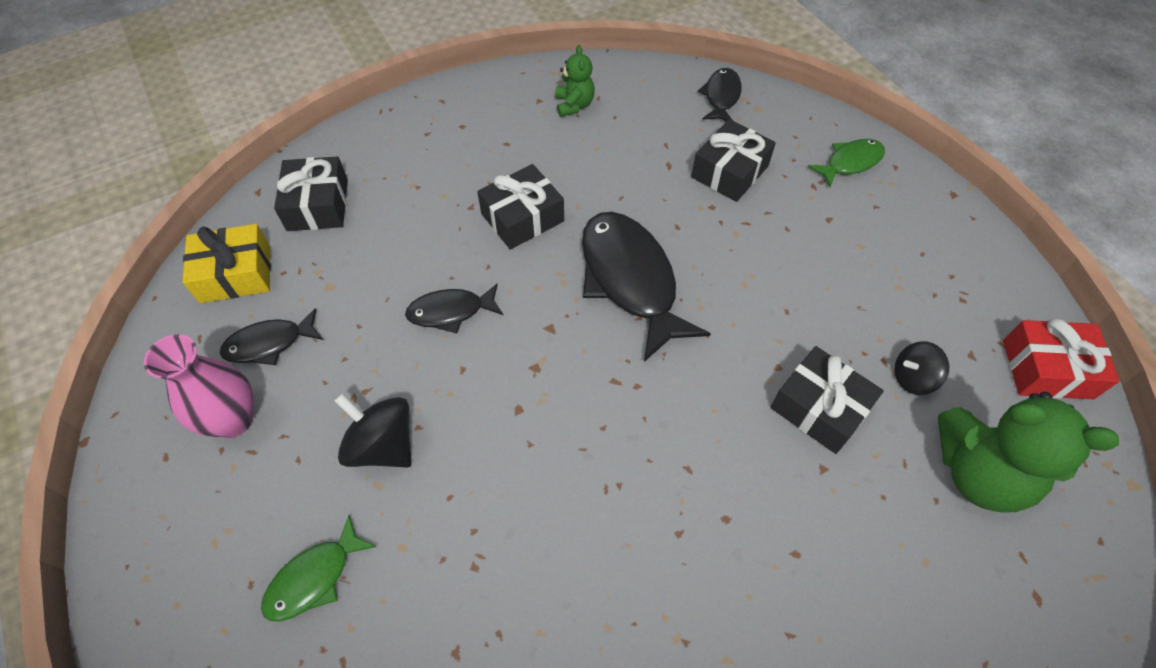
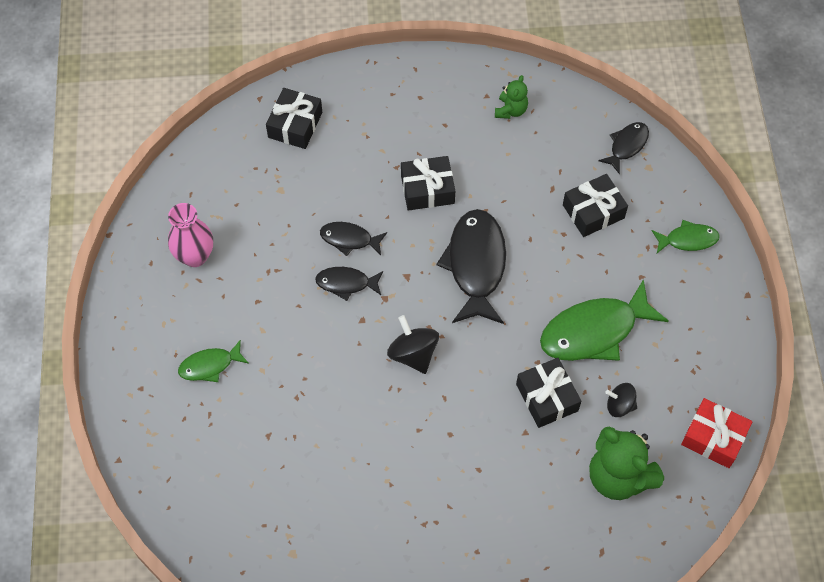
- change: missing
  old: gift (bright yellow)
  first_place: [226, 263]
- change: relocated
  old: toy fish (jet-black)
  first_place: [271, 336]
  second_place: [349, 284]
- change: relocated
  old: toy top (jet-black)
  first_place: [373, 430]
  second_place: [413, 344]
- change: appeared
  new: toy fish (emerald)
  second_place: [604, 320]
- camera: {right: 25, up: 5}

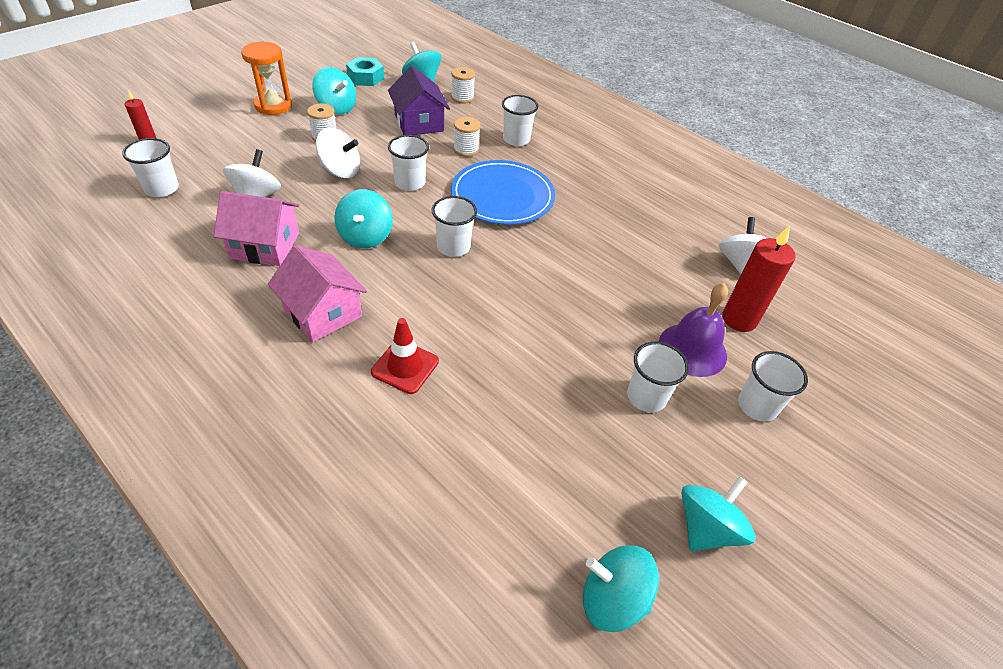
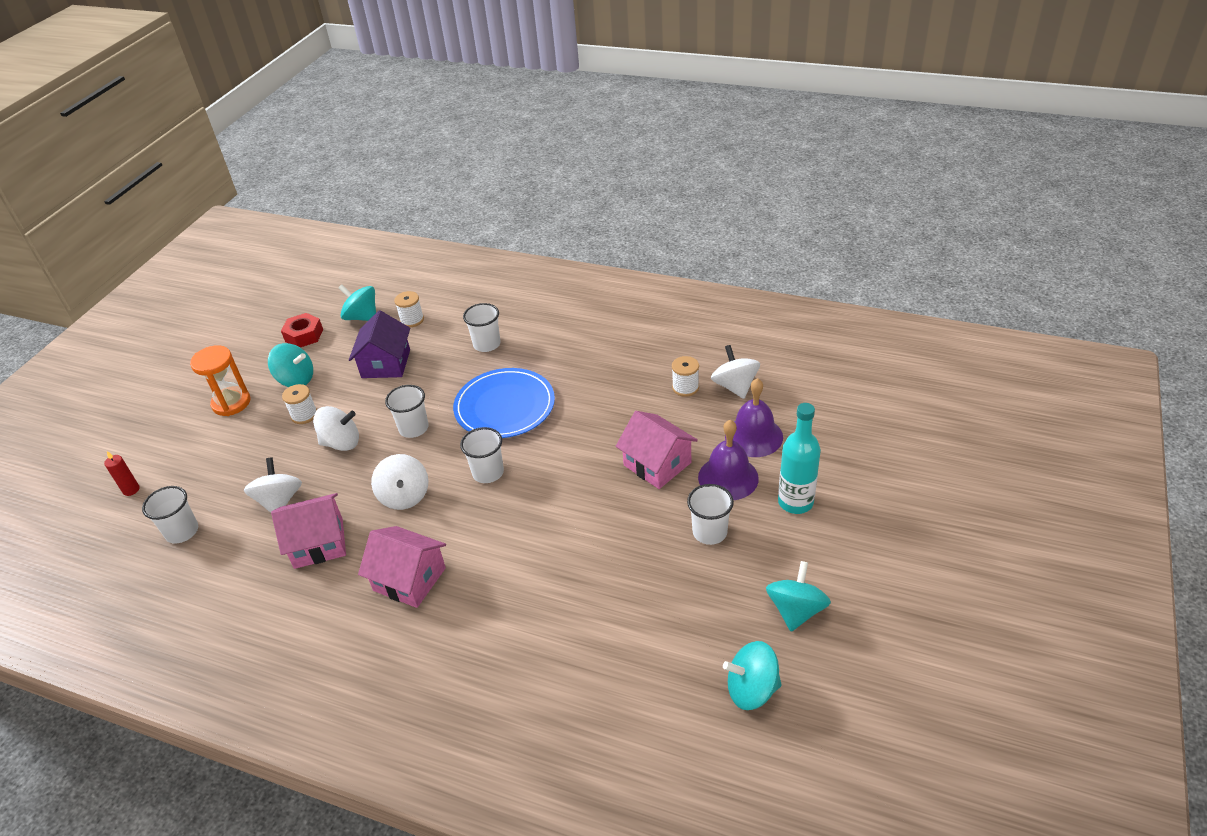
- change: colour
  old: hex nut (turquoise)
  new: hex nut (scarlet)
  first_place: [365, 71]
  second_place: [302, 330]
- change: spun
  old: house (royal purple)
  first_place: [419, 100]
  second_place: [379, 344]
  degrees: 45
- change: relocated
  old: bobbin (snow-white)
  first_place: [466, 137]
  second_place: [685, 376]
- change: colour
  old: toy top (turquoise)
  new: toy top (snow-white)
  first_place: [364, 218]
  second_place: [399, 482]
- change: exchanged
  old: pillar candle (scarlet)
  new: hand bell (royal purple)
  first_place: [759, 278]
  second_place: [754, 417]
- change: missing
  old: traffic cone (scarlet)
  first_place: [405, 356]
- change: exchanged
  old: beaker (snow-white)
  new: drink bottle (turquoise)
  first_place: [773, 386]
  second_place: [799, 458]
- change: appeared
  new: house (rose-pink)
  second_place: [657, 450]
- camera: {right: -15, up: -5}

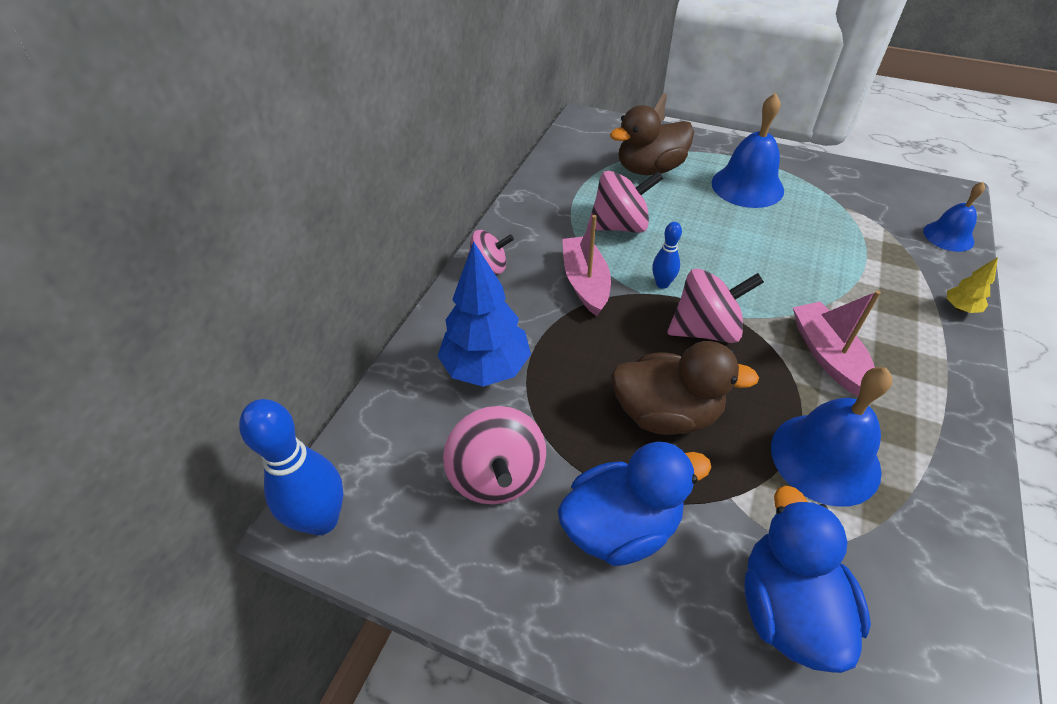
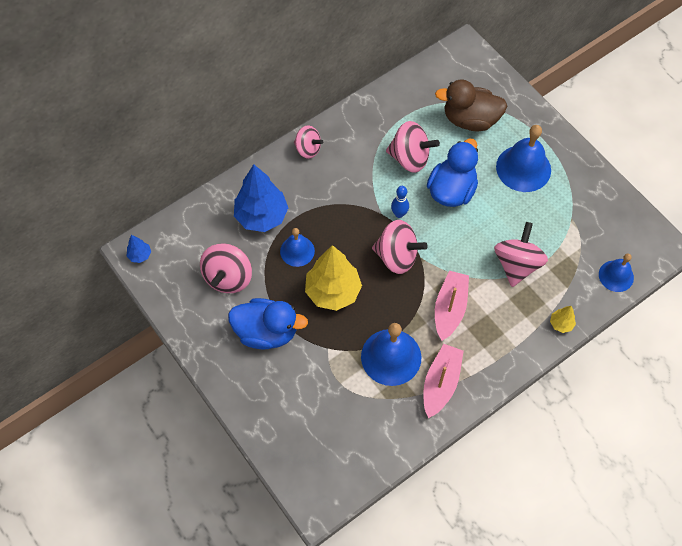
- change: relocated
  old: sailboat (rose-pink)
  first_place: [586, 265]
  second_place: [444, 381]
- change: exchanged
  old: toy duck (brown)
  new: tree (bright yellow)
  first_place: [685, 388]
  second_place: [333, 278]
- change: exchanged
  old: bowling pin (blue)
  new: tree (blue)
  first_place: [291, 467]
  second_place: [139, 249]
- change: relocated
  old: toy duck (blue)
  first_place: [807, 579]
  second_place: [452, 172]
- change: appeared
  new: toy top (rose-pink)
  second_place: [521, 254]
- change: appeared
  new: hand bell (blue)
  second_place: [297, 247]
- camera: {right: 30, up: 15}

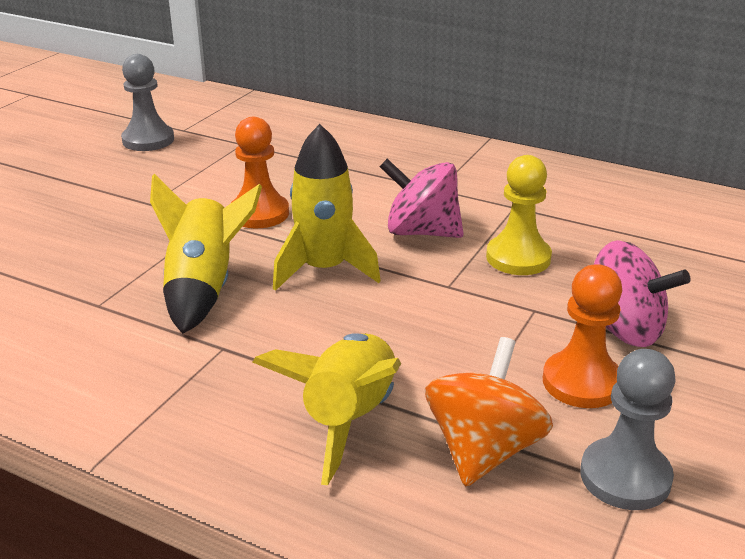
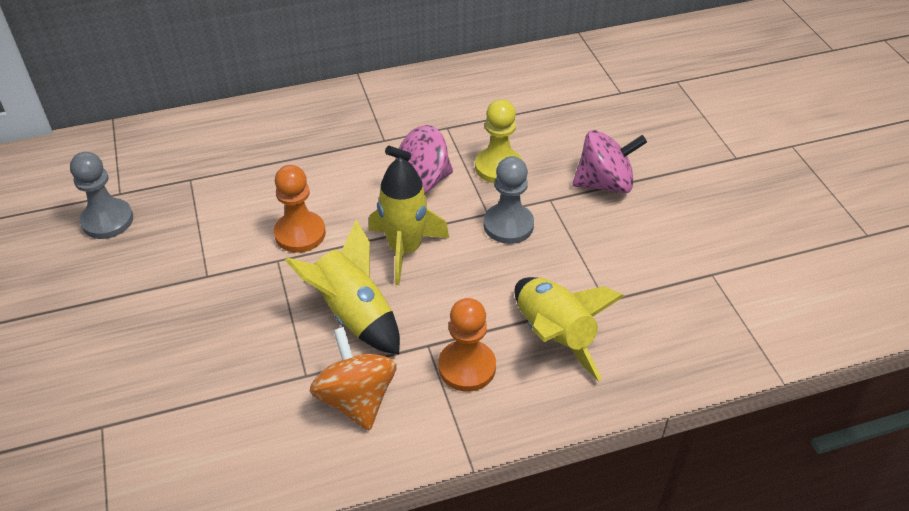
- change: relocated
  old: pawn (bright orange)
  first_place: [582, 336]
  second_place: [467, 345]
- change: relocated
  old: toy top (bright orange)
  first_place: [489, 412]
  second_place: [353, 379]
- change: relocated
  old: pawn (grey)
  first_place: [628, 429]
  second_place: [509, 200]
- camera: {right: -45, up: 15}

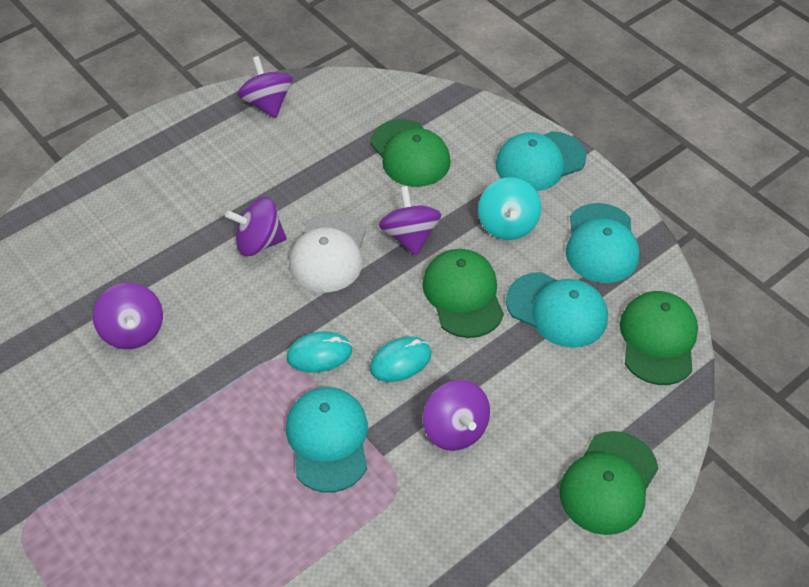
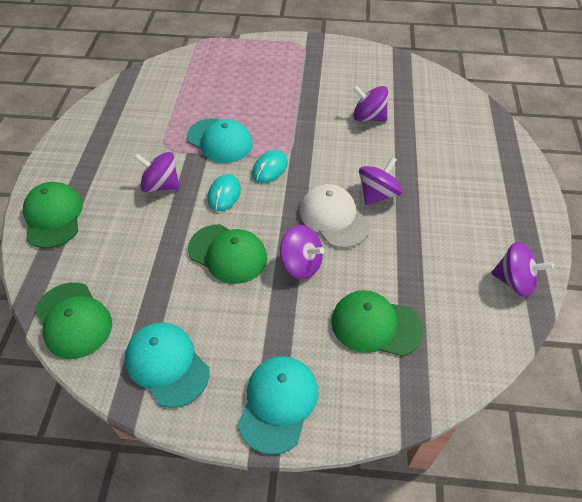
- change: missing
  old: toy top (turquoise)
  first_place: [509, 208]
- change: missing
  old: peaked cap (turquoise)
  first_place: [557, 310]
- camera: {right: 135, up: 0}

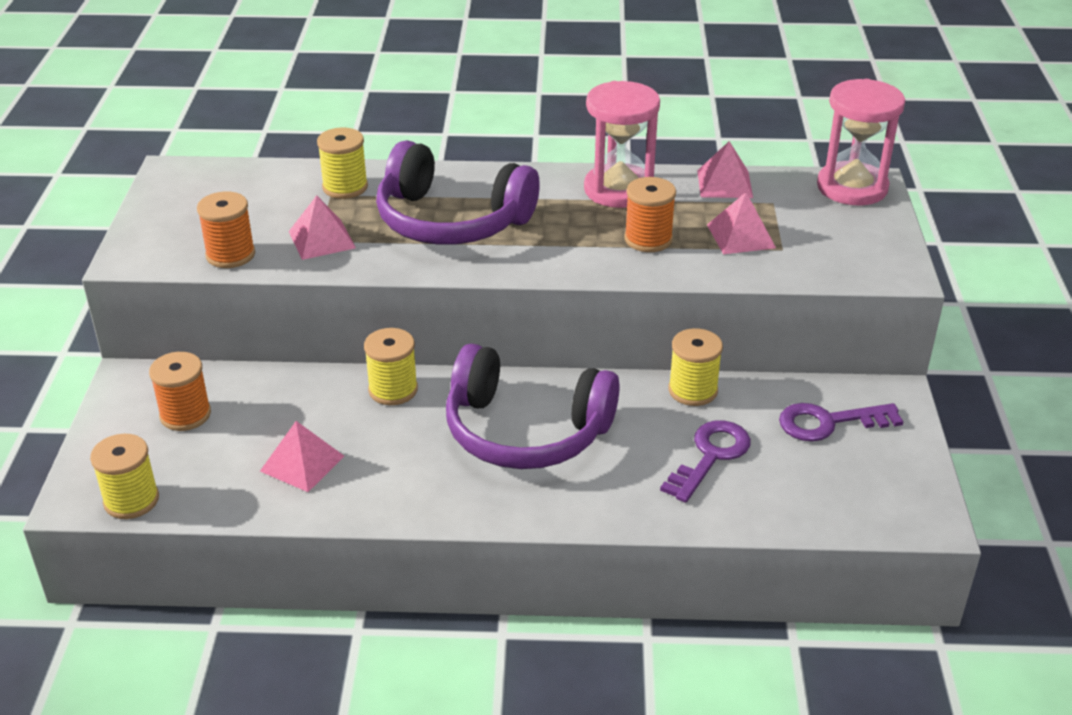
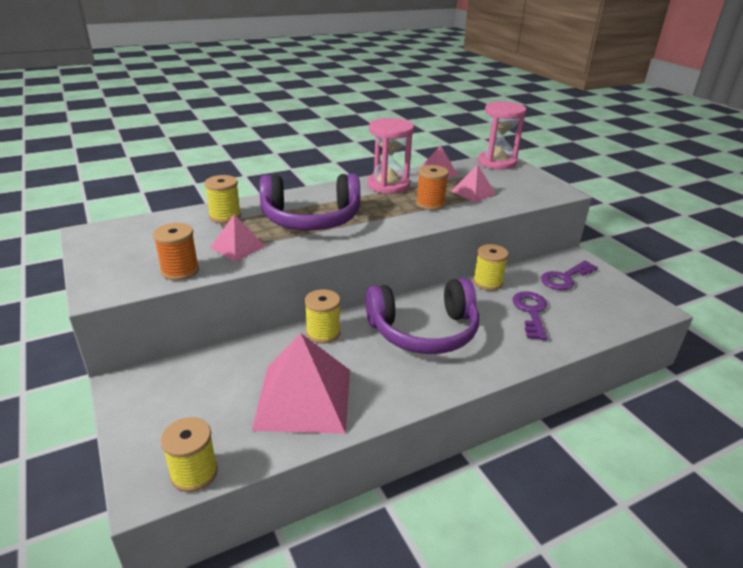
- change: missing
  old: bobbin (bright orange)
  first_place: [180, 391]
- change: size
  old: solid pyramid (rose-pink)
  first_place: [302, 456]
  second_place: [301, 383]
  factor: 1.95
- camera: {right: -30, up: -5}

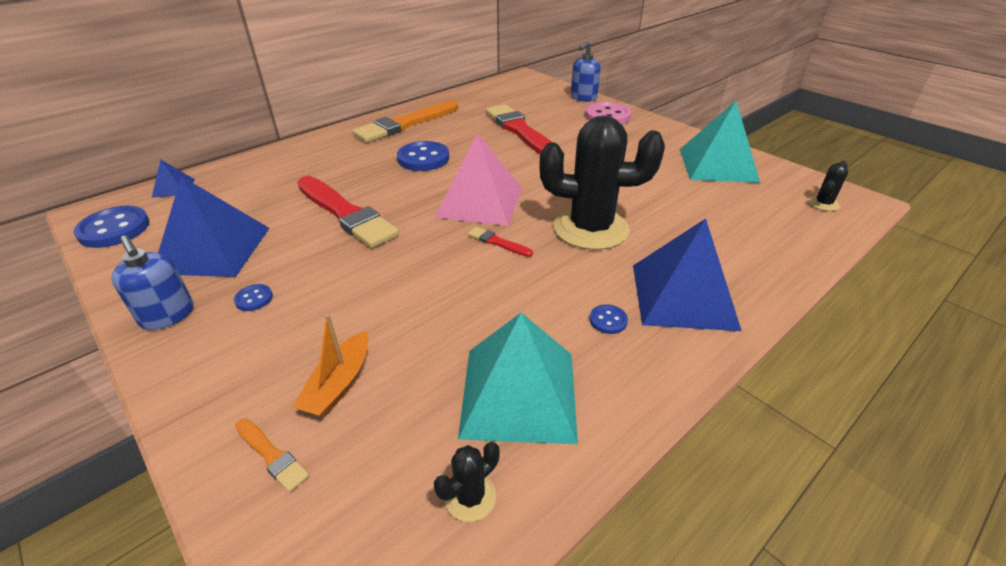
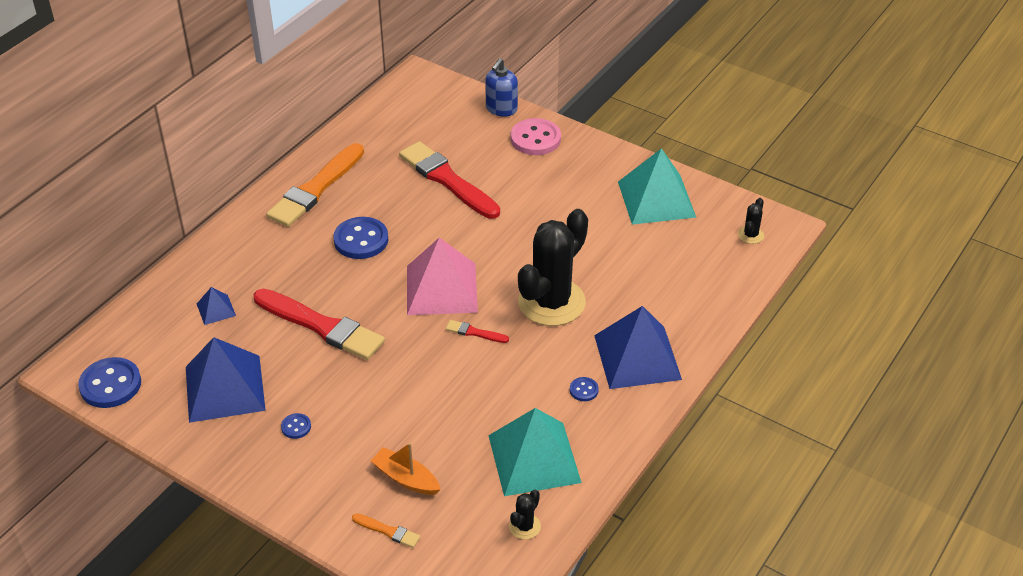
- change: spun
  old: cactus (jet-black)
  first_place: [602, 182]
  second_place: [553, 267]
  degrees: -45
- change: relocated
  old: solid pyramid (blue)
  first_place: [173, 179]
  second_place: [216, 306]
- change: missing
  old: pump bottle (blue)
  first_place: [152, 282]
- change: spun
  old: sailboat (bright orange)
  first_place: [330, 365]
  second_place: [406, 468]
  degrees: 120
- camera: {right: -15, up: 5}

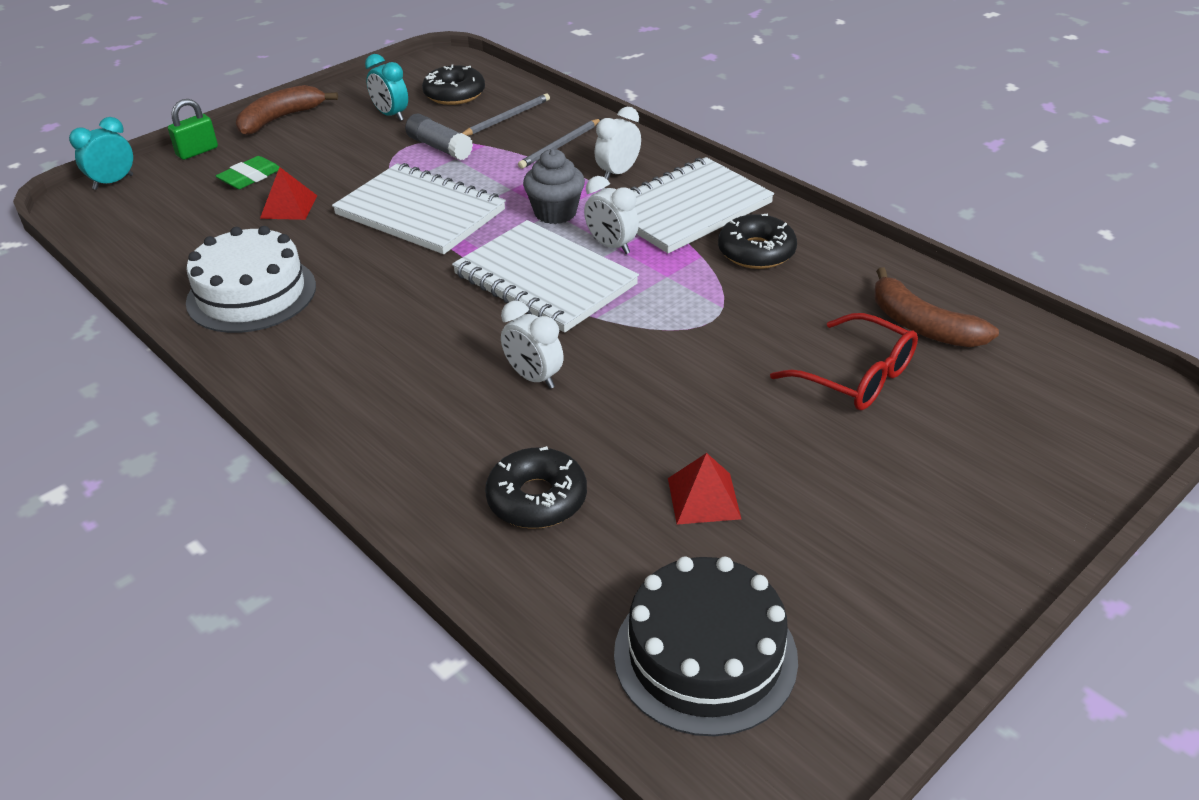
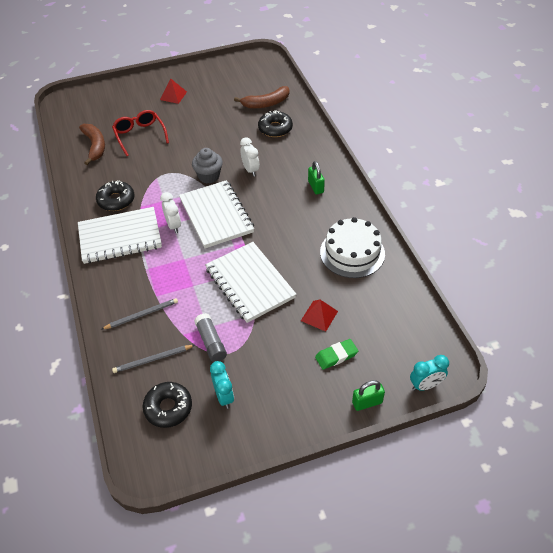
- change: relocated
  old: toy banana (brown)
  first_place: [287, 110]
  second_place: [262, 97]
- change: missing
  old: alarm clock (snow-white)
  first_place: [618, 143]
- change: relocated
  old: fairy cake (grey)
  first_place: [554, 186]
  second_place: [207, 165]
- change: relocated
  old: solid pyramid (scarlet)
  first_place: [704, 489]
  second_place: [173, 91]
- change: missing
  old: cake (jet-black)
  first_place: [706, 646]
- change: appeared
  new: small lock (emerald)
  second_place: [316, 178]
- camera: {right: -155, up: 10}

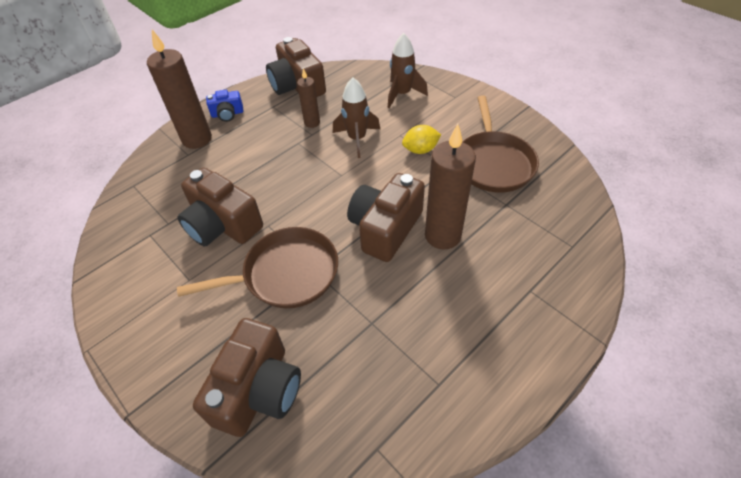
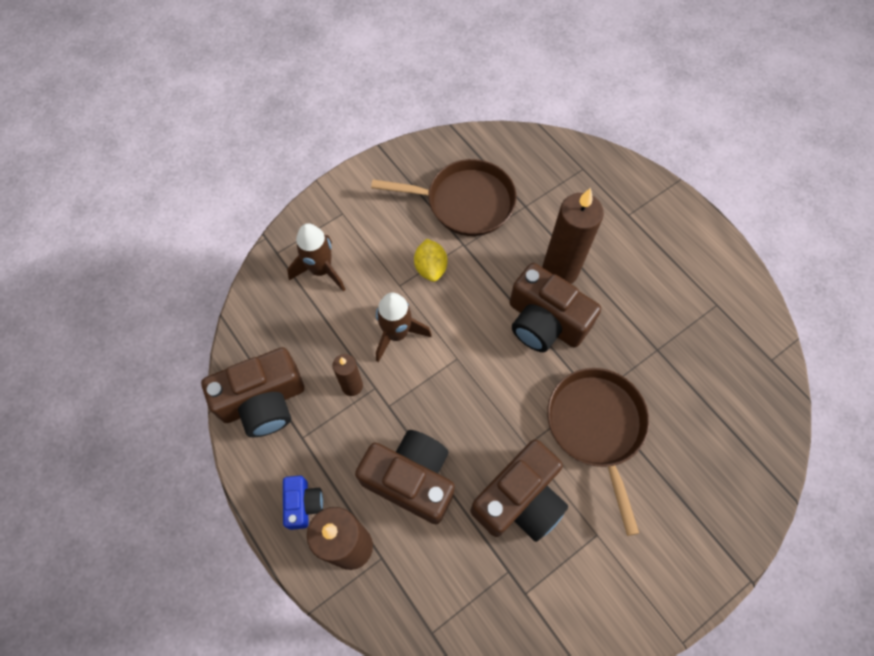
- change: relocated
  old: photo camera (brown)
  first_place: [247, 377]
  second_place: [405, 477]
- camera: {right: -85, up: 15}

